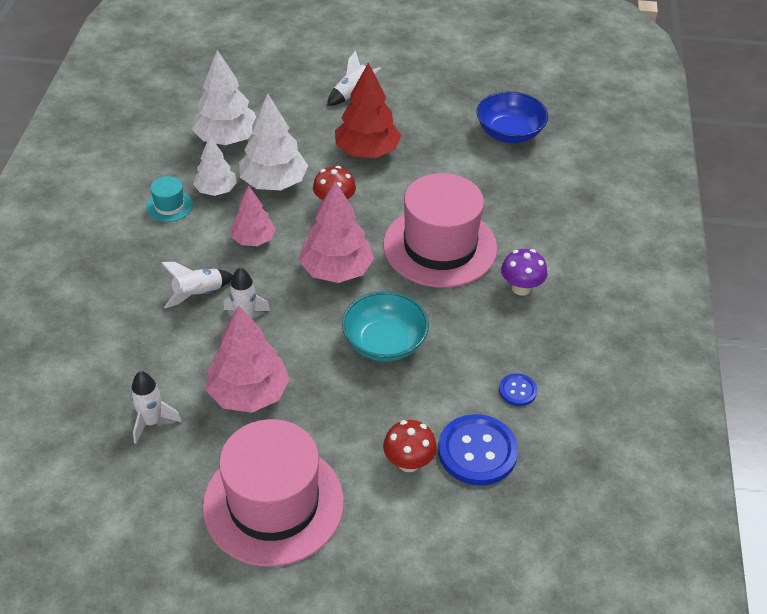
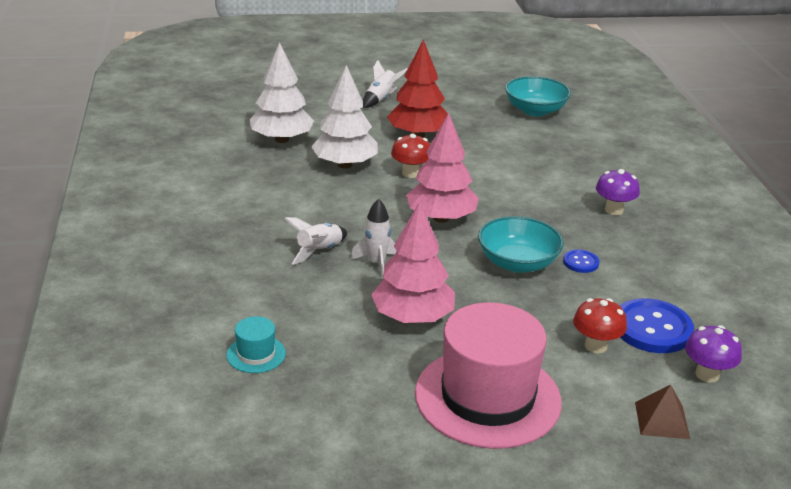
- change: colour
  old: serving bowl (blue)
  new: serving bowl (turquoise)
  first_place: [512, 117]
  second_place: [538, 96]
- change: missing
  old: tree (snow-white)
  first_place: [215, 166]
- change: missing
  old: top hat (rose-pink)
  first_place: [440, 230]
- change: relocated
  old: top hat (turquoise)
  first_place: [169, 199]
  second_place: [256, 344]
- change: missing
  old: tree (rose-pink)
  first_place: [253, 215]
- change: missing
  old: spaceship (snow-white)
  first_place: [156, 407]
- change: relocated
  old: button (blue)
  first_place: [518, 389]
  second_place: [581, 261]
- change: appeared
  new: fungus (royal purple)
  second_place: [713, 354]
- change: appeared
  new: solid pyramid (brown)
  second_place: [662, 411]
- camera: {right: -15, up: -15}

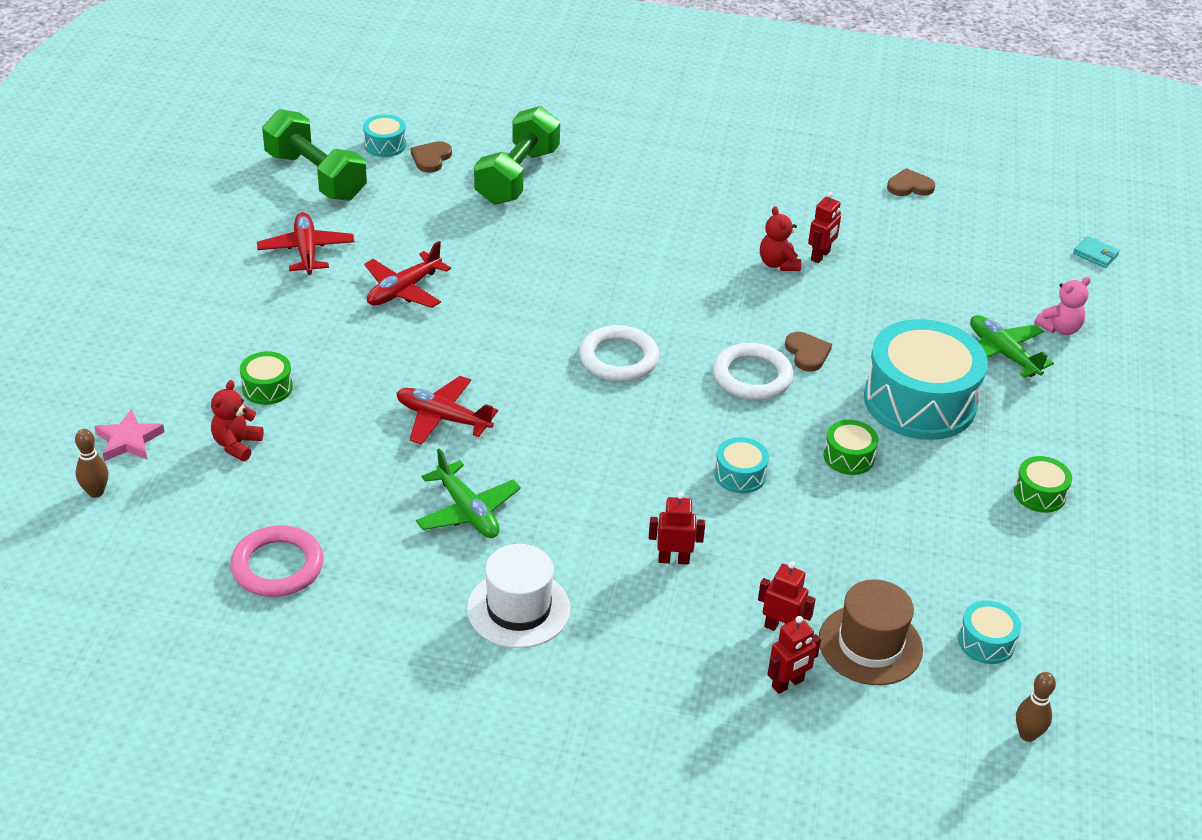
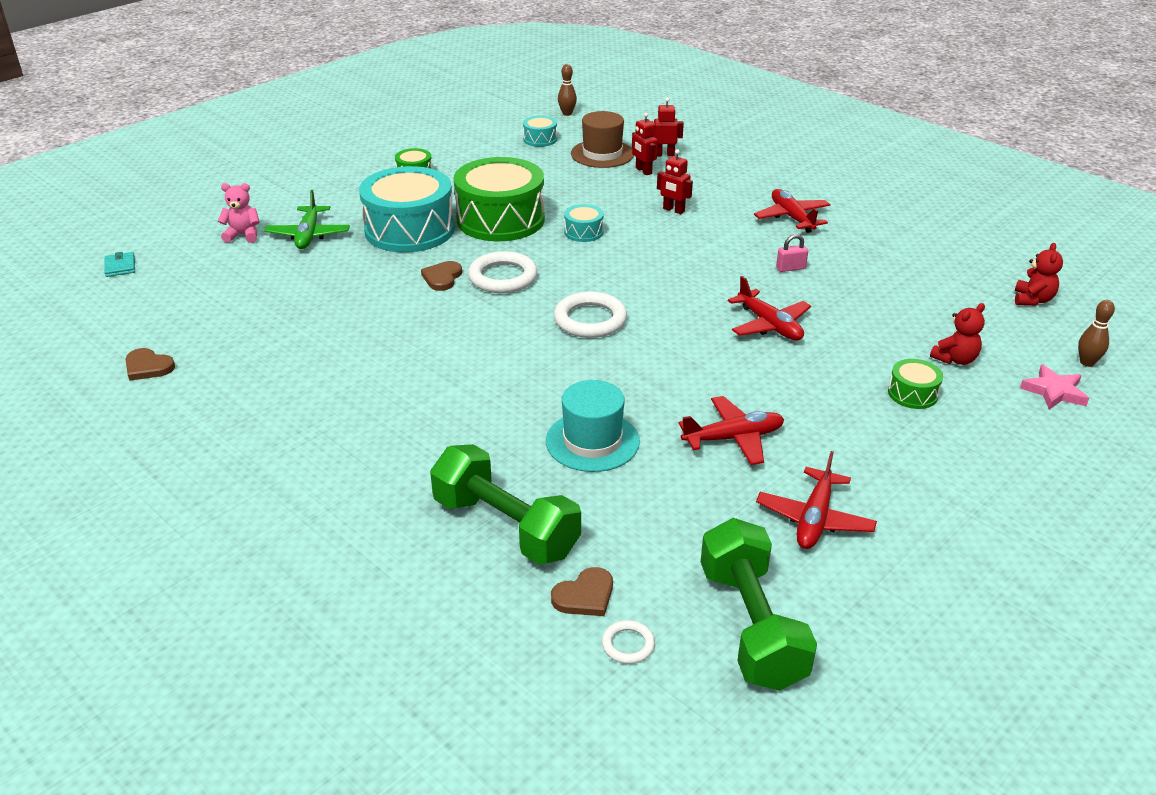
- change: spun
  old: hand weight (emerald)
  first_place: [517, 155]
  second_place: [505, 504]
  degrees: 75
- change: exchanged
  old: drum (turquoise)
  new: ring (snow-white)
  first_place: [384, 135]
  second_place: [628, 642]
- change: missing
  old: toy robot (scarlet)
  first_place: [824, 227]
- change: relocated
  old: stuffed bear (scarlet)
  first_place: [780, 238]
  second_place: [1039, 274]
- change: size
  old: drum (emerald)
  first_place: [851, 447]
  second_place: [499, 199]
  factor: 2.28
- change: exchanged
  old: toy plane (emerald)
  new: small lock (rose-pink)
  first_place: [468, 493]
  second_place: [792, 253]
- change: missing
  old: ring (rose-pink)
  first_place: [277, 561]
- change: exchanged
  old: top hat (snow-white)
  new: toy plane (scarlet)
  first_place: [519, 596]
  second_place: [792, 211]
- change: appeared
  new: top hat (turquoise)
  second_place: [593, 426]
- camera: {right: -145, up: -5}

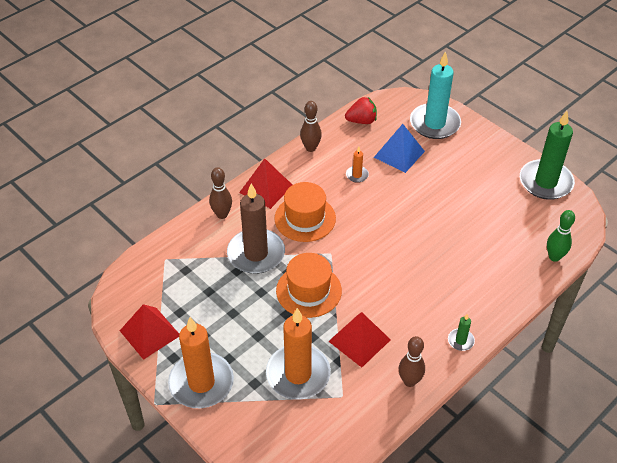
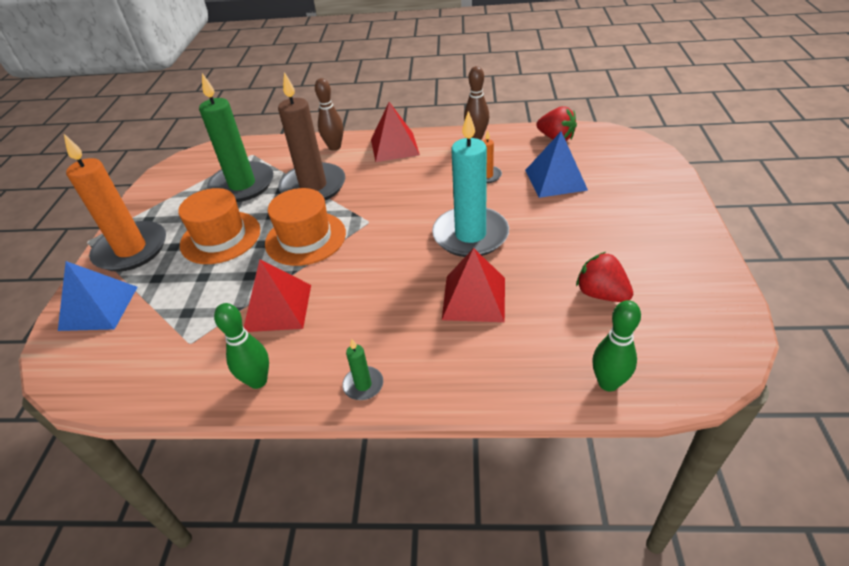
- change: relocated
  old: pillar candle (turquoise)
  first_place: [435, 95]
  second_place: [470, 184]
- change: relocated
  old: pillar candle (emerald)
  first_place: [547, 155]
  second_place: [236, 137]
- change: relocated
  old: top hat (bright orange)
  first_place: [305, 212]
  second_place: [219, 226]
- change: relocated
  old: solid pyramid (scarlet)
  first_place: [149, 332]
  second_place: [473, 285]
- change: missing
  old: pillar candle (bright orange)
  first_place: [298, 354]
- change: colour
  old: bowling pin (brown)
  new: bowling pin (emerald)
  first_place: [412, 361]
  second_place: [241, 346]
- change: appeared
  new: strawberry (scarlet)
  second_place: [604, 277]
- change: appeared
  new: solid pyramid (blue)
  second_place: [98, 296]
- camera: {right: 50, up: -5}

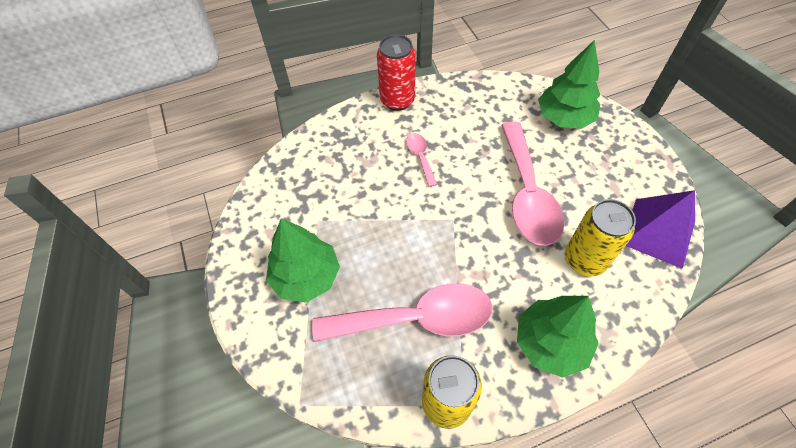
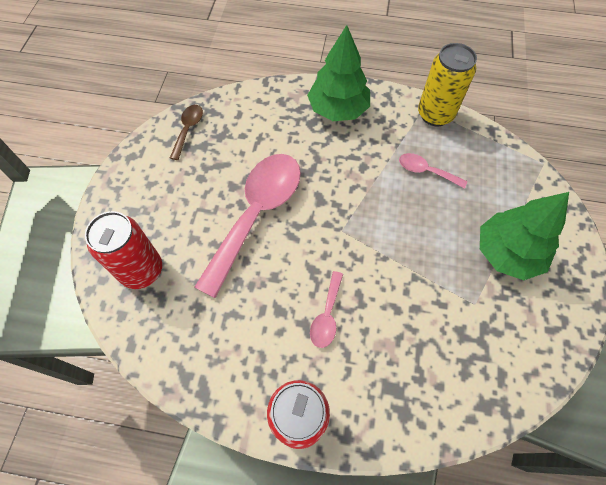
- change: exchanged
  old: tree (emerald)
  new: can (scarlet)
  first_place: [569, 84]
  second_place: [123, 250]
- change: exchanged
  old: solid pyramid (royal purple)
  new: tablespoon (brown)
  first_place: [660, 229]
  second_place: [186, 132]
- change: missing
  old: can (bright yellow)
  first_place: [600, 237]
- change: size
  old: tablespoon (rose-pink)
  first_place: [402, 312]
  second_place: [433, 171]
  factor: 0.45
- camera: {right: -150, up: 5}

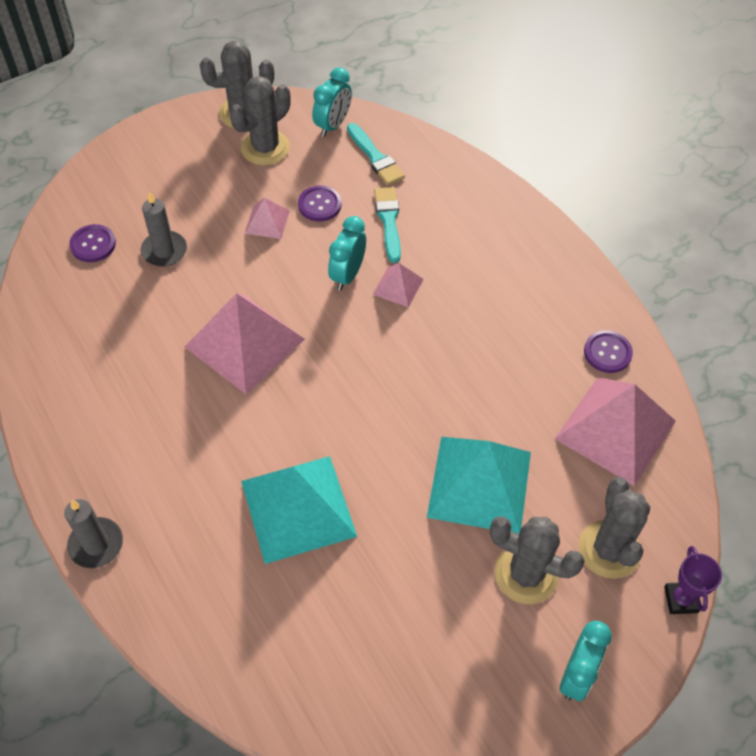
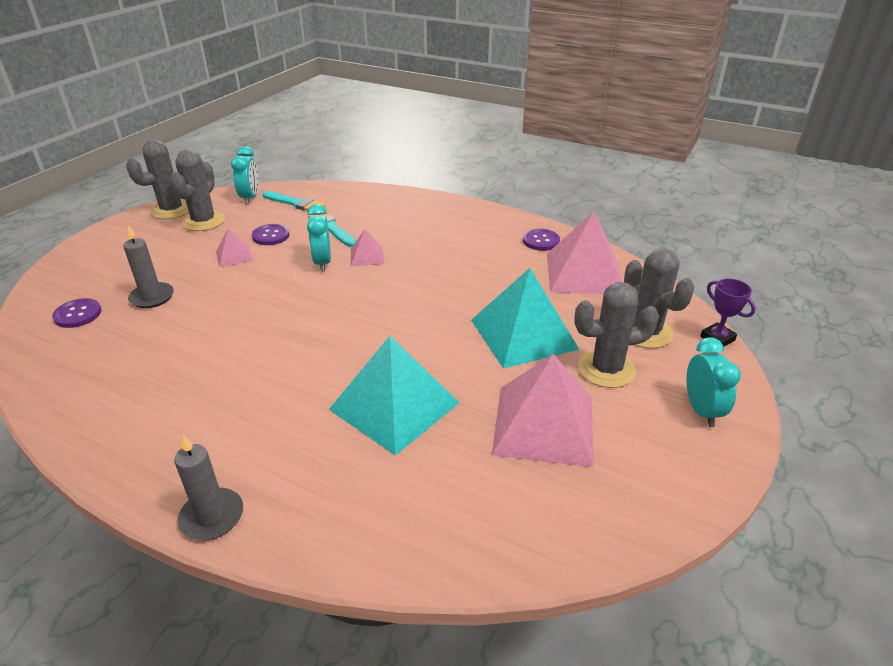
- change: relocated
  old: solid pyramid (rose-pink)
  first_place: [245, 343]
  second_place: [542, 410]
- camera: {right: -30, up: -20}

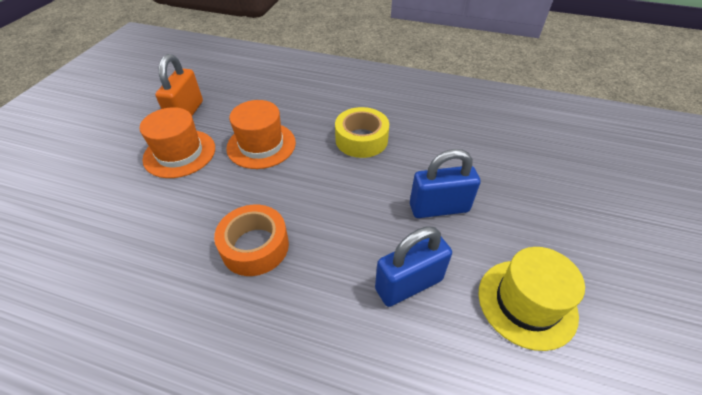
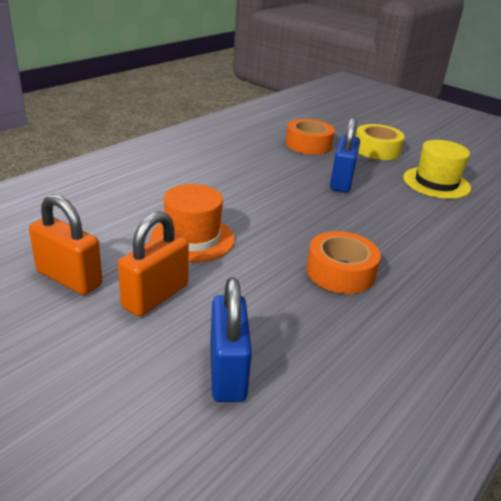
- change: exchanged
  old: top hat (bright orange)
  new: small lock (bright orange)
  first_place: [177, 142]
  second_place: [153, 264]
- change: relocated
  old: tape (bright yellow)
  first_place: [362, 132]
  second_place: [380, 142]
- change: relocated
  old: small lock (blue)
  first_place: [413, 266]
  second_place: [231, 339]
- change: appeared
  new: tape (bright orange)
  second_place: [310, 137]
- camera: {right: -70, up: -15}

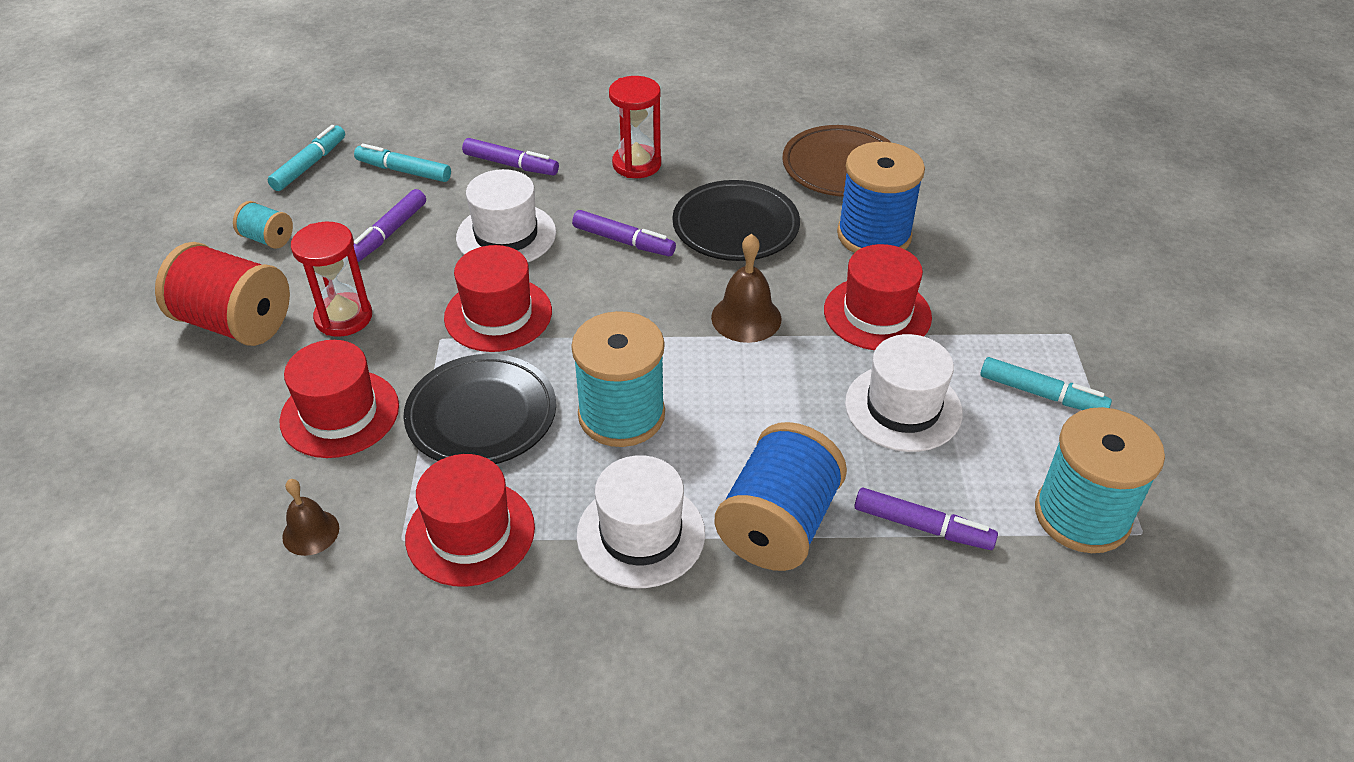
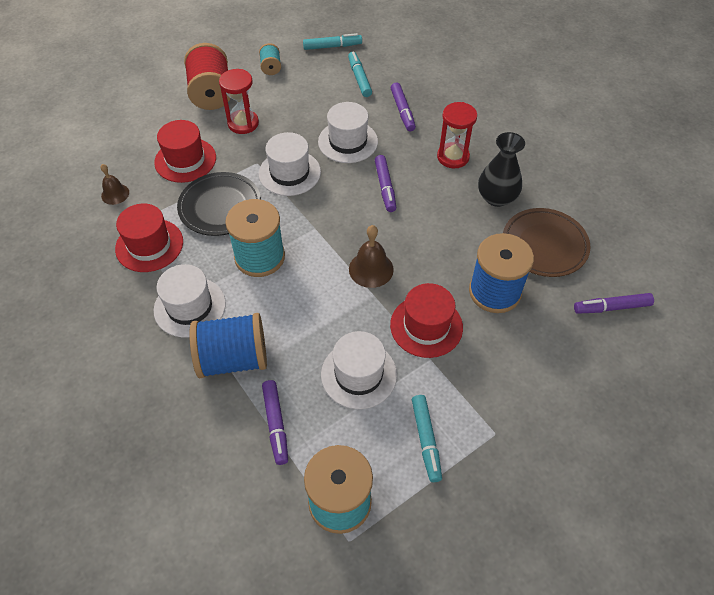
- change: missing
  old: dinner plate (jet-black)
  first_place: [736, 220]
- change: relocated
  old: marker (royal purple)
  first_place: [389, 225]
  second_place: [614, 303]
- change: colour
  old: top hat (scarlet)
  new: top hat (snow-white)
  first_place: [498, 298]
  second_place: [290, 164]
- change: appeared
  new: flower vase (jet-black)
  second_place: [501, 169]
- camera: {right: 55, up: 10}

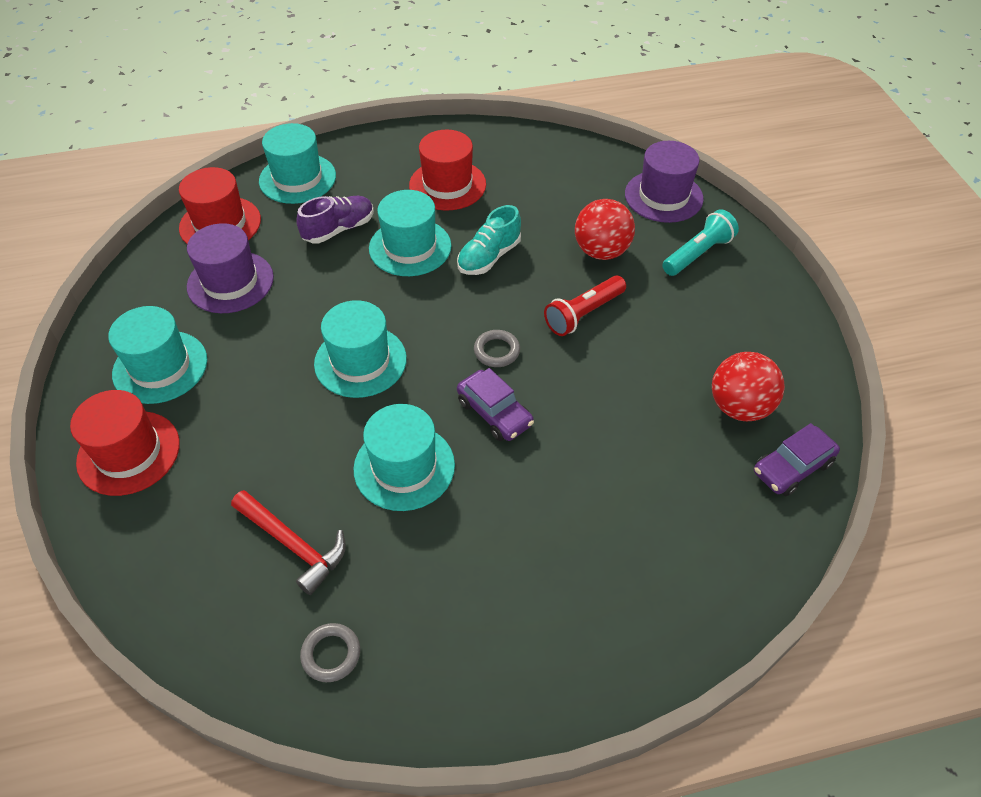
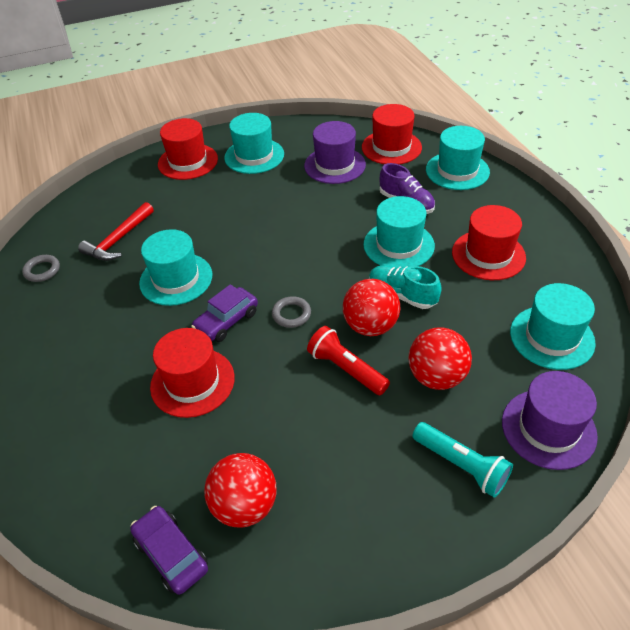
- change: relocated
  old: top hat (turquoise)
  first_place: [360, 349]
  second_place: [553, 326]
- change: appeared
  new: sphere (scarlet)
  second_place: [371, 307]
- change: appeared
  new: top hat (scarlet)
  second_place: [192, 373]
- camera: {right: 85, up: -5}

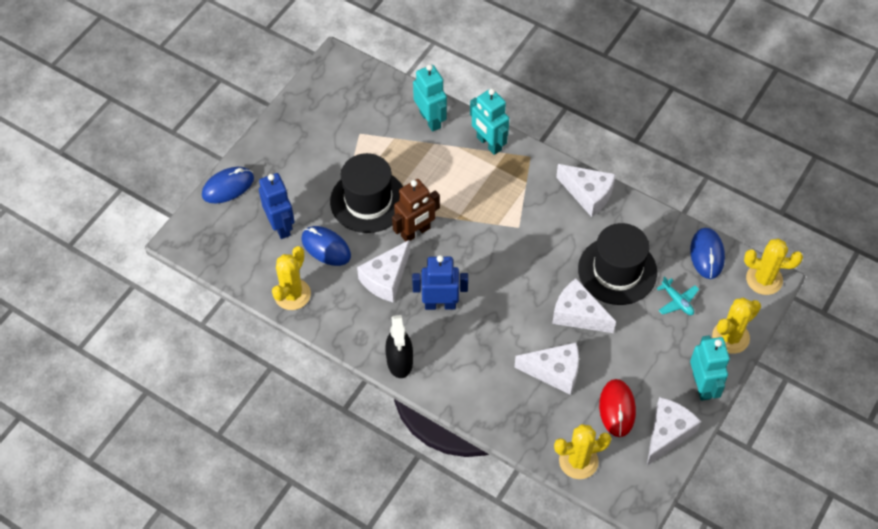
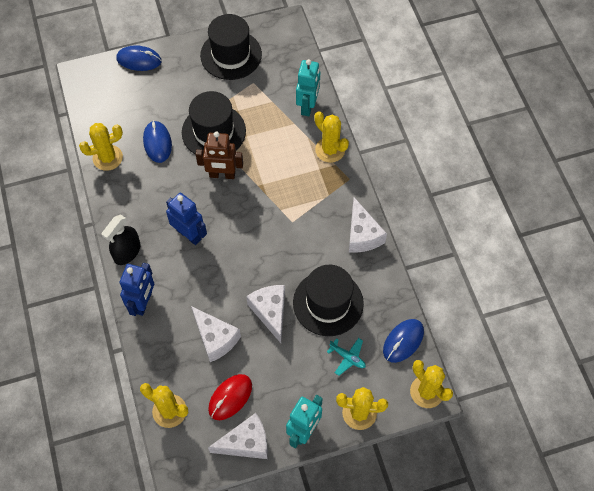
- change: exchanged
  old: toy robot (turquoise)
  new: cactus (bright yellow)
  first_place: [489, 121]
  second_place: [331, 137]
- change: relocated
  old: toy robot (blue)
  first_place: [276, 206]
  second_place: [136, 289]
- change: missing
  old: cheese (snow-white)
  first_place: [383, 271]
- change: spun
  old: toy plane (turquoise)
  first_place: [678, 295]
  second_place: [346, 357]
  degrees: -60
- change: appeared
  new: top hat (jet-black)
  second_place: [231, 47]
- camera: {right: 40, up: 5}

